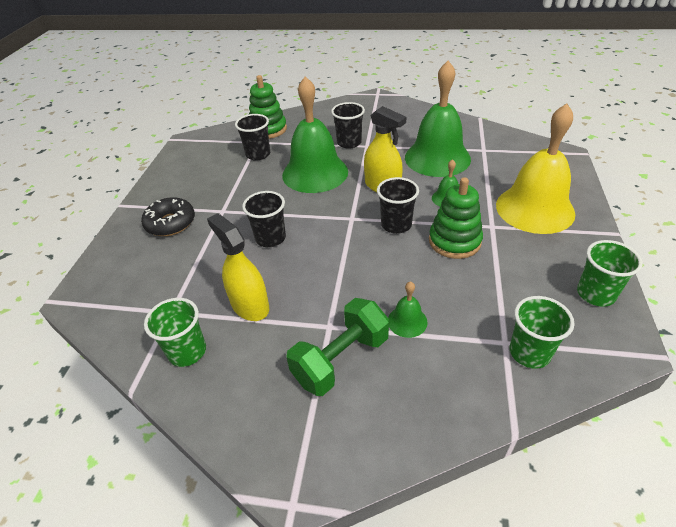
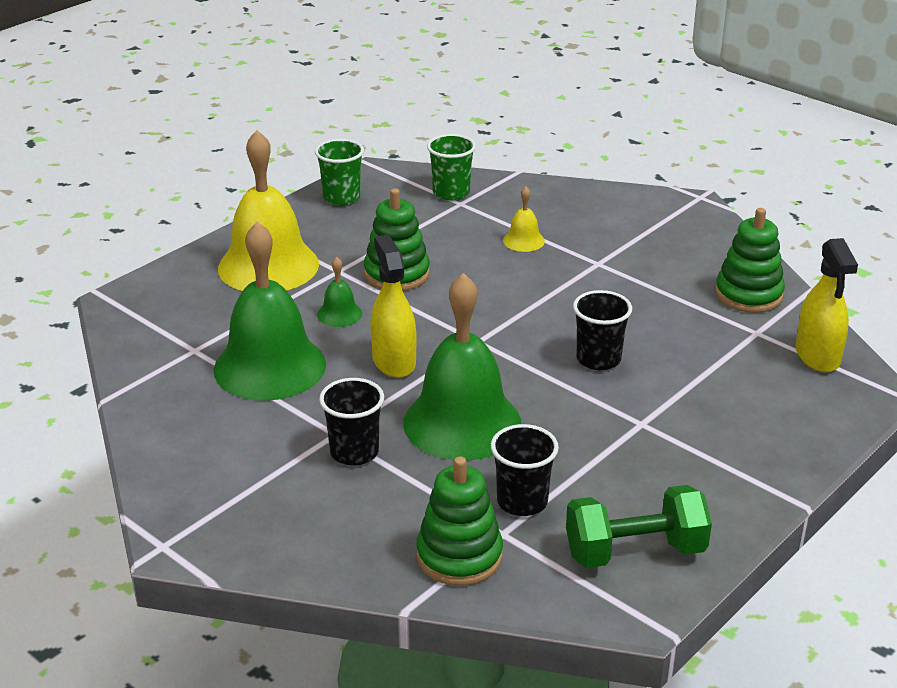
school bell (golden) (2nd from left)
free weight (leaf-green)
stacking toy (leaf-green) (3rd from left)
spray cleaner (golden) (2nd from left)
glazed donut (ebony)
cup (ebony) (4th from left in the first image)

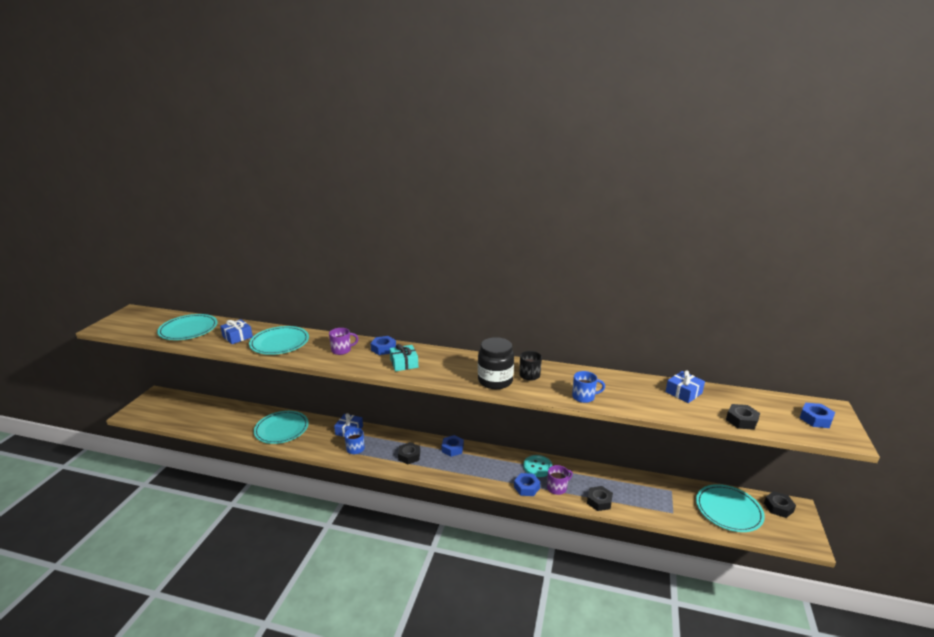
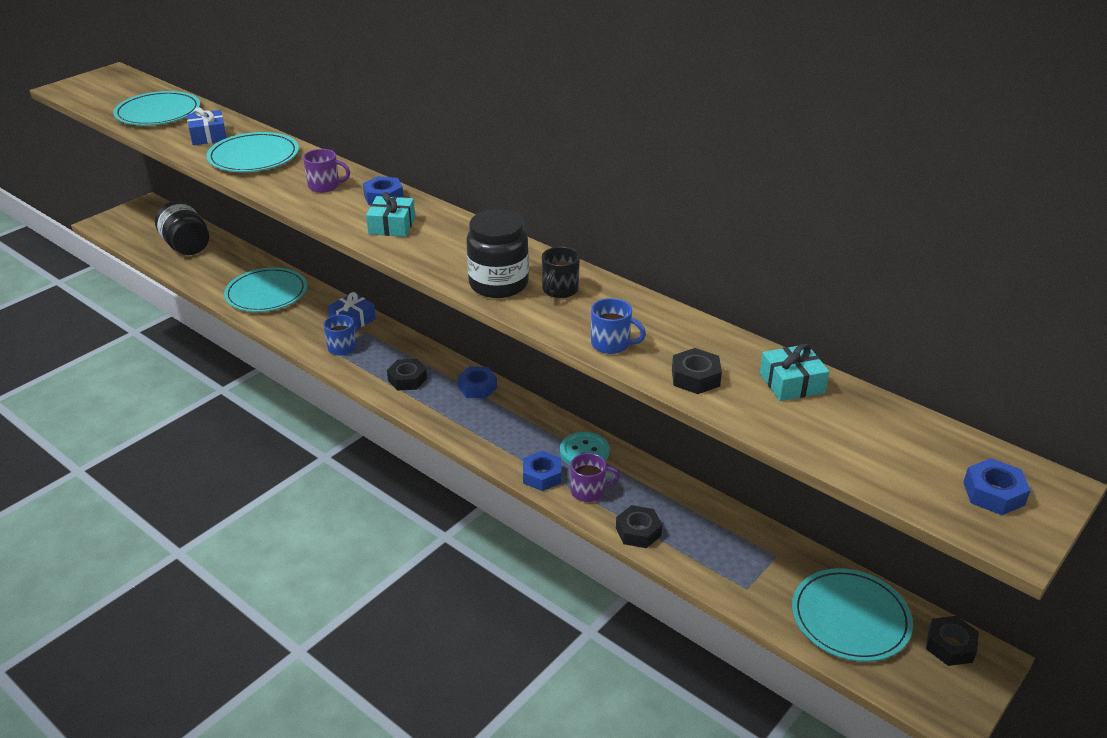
jam jar (ebony) (1st from left)
nut (ebony) (3rd from left)
gift (teal) (2nd from left)

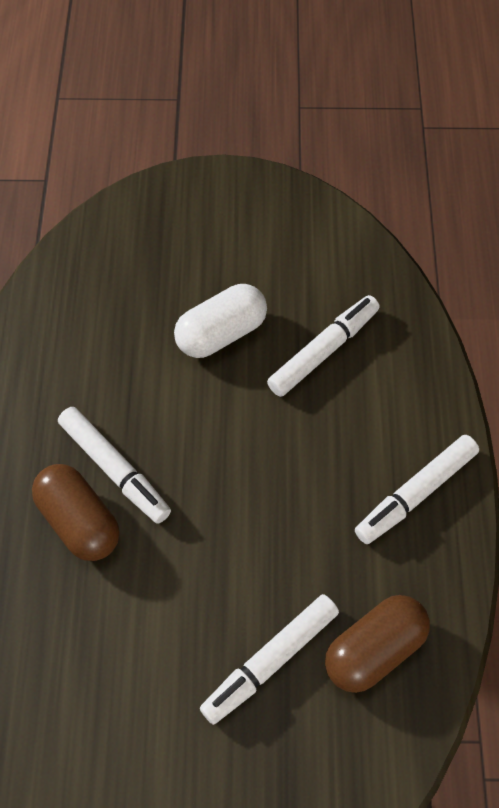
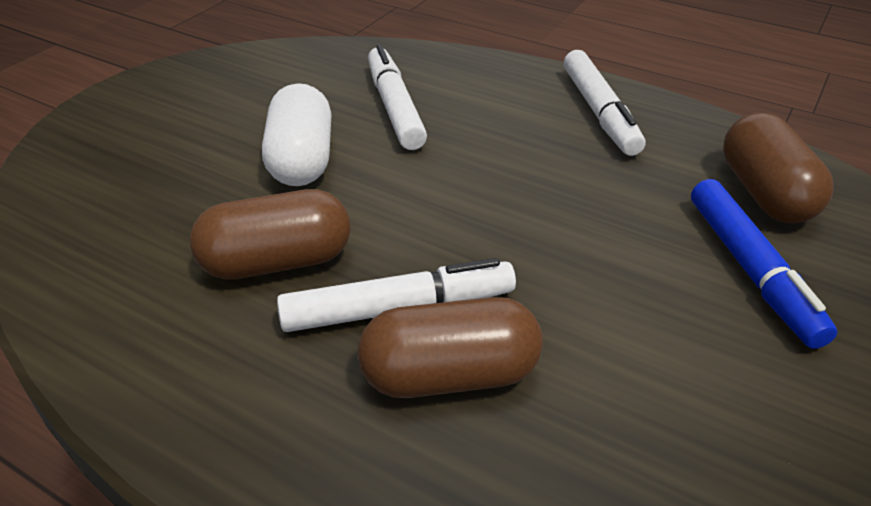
pill shape (dark brown) (1st from left)
marker (royal blue)

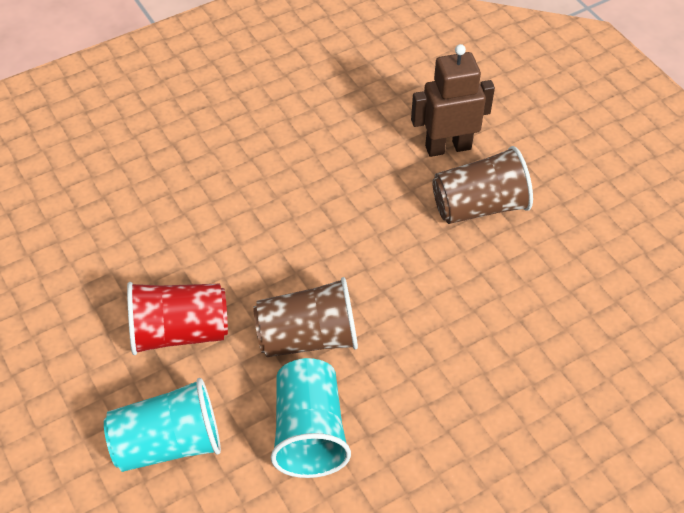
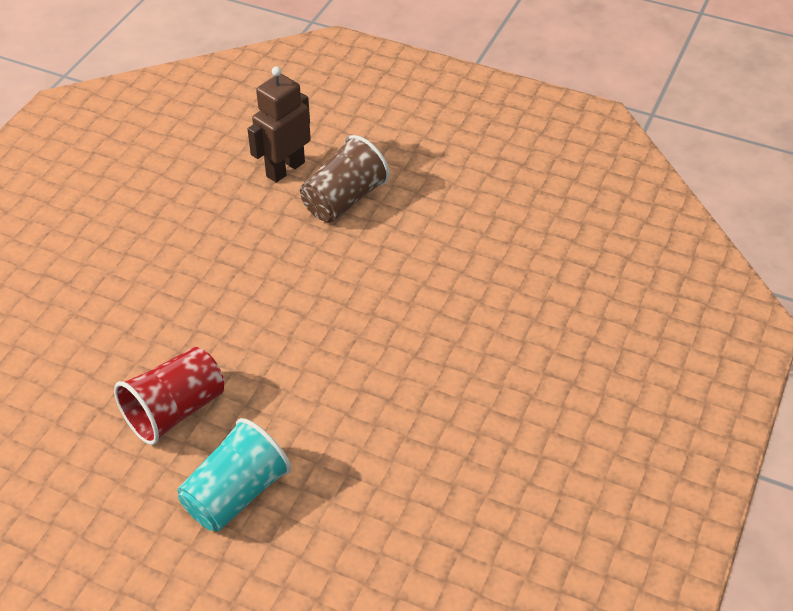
cup (dark brown) (1st from left in the first image)
cup (teal) (2nd from left in the first image)

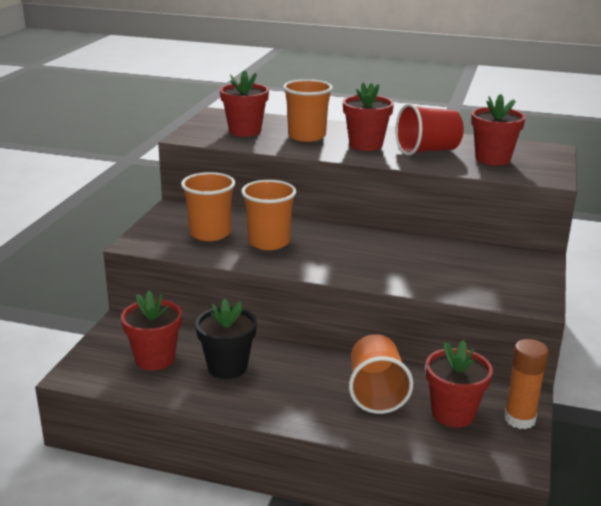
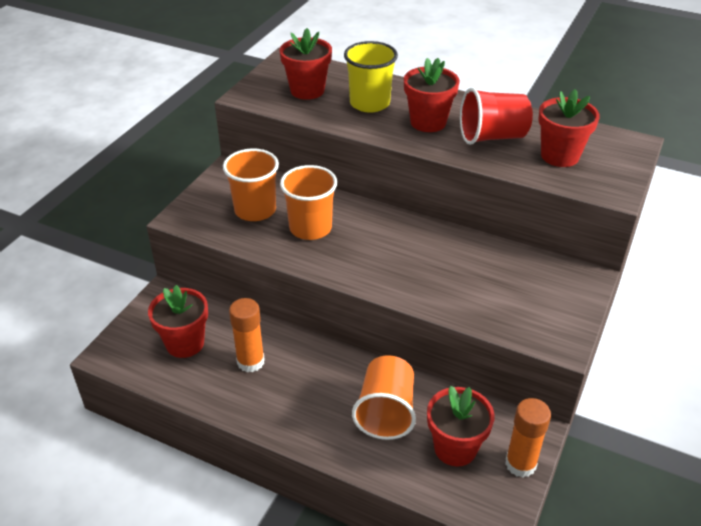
stick of glue (bright orange) (1st from left)
cup (golden)

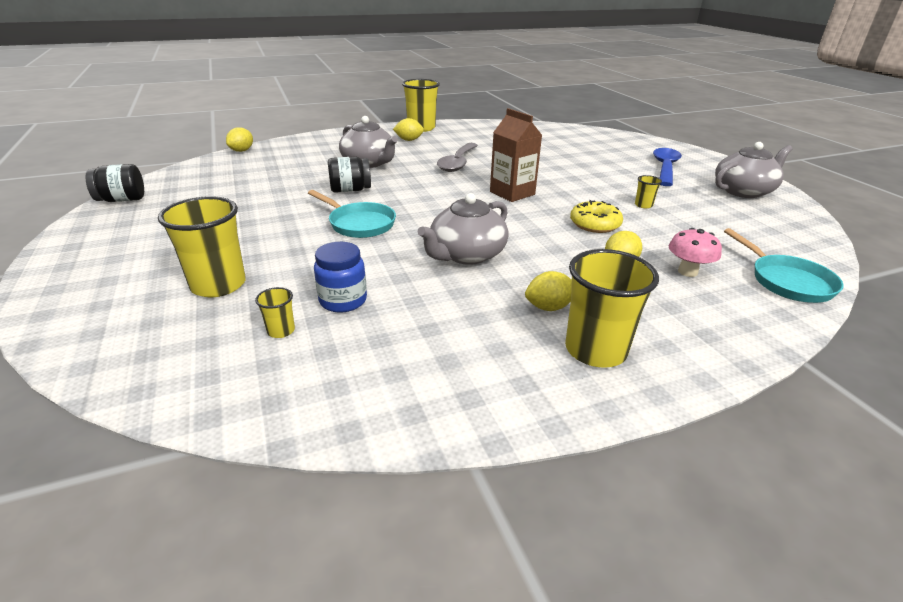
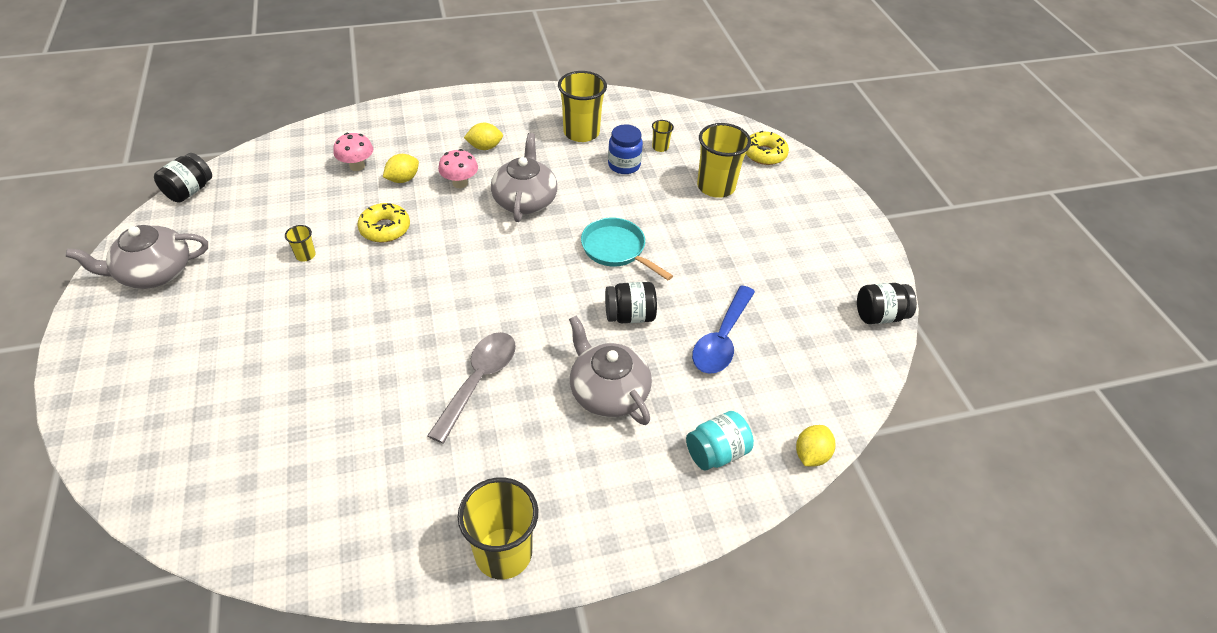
jam jar (ebony) (1st from left)
fungus (pink) (2nd from left)
teapot (ash-grey) (2nd from left)
cup (golden) (3rd from left)
jam jar (teal)
spoon (royal blue)
glazed donut (golden) (2nd from left)
toy lemon (golden) (2nd from left in the first image)
milk carton (dark brown)
frying pan (teal) (2nd from left in the first image)

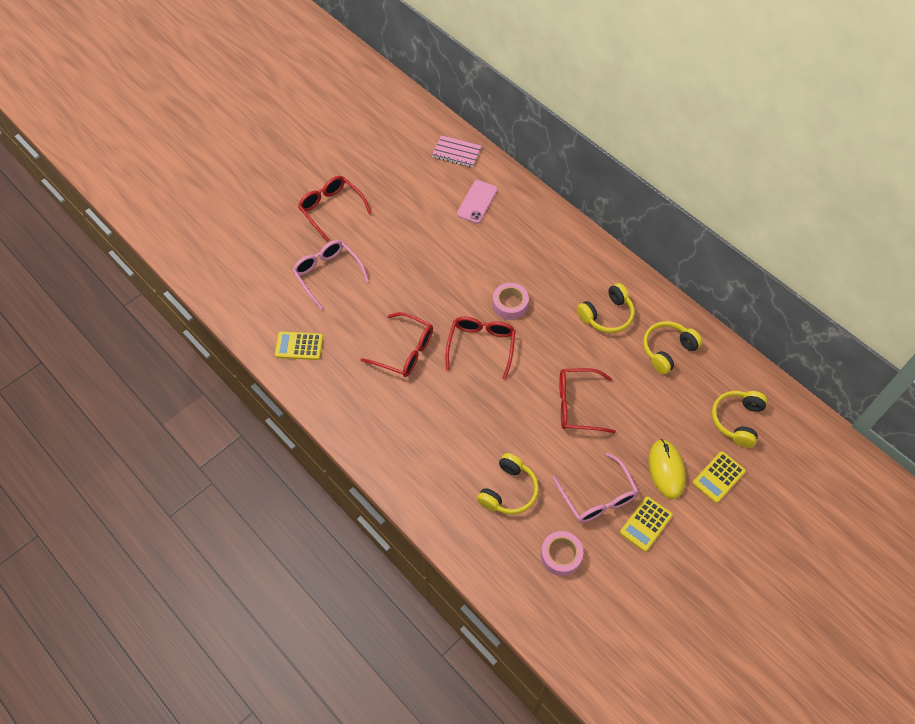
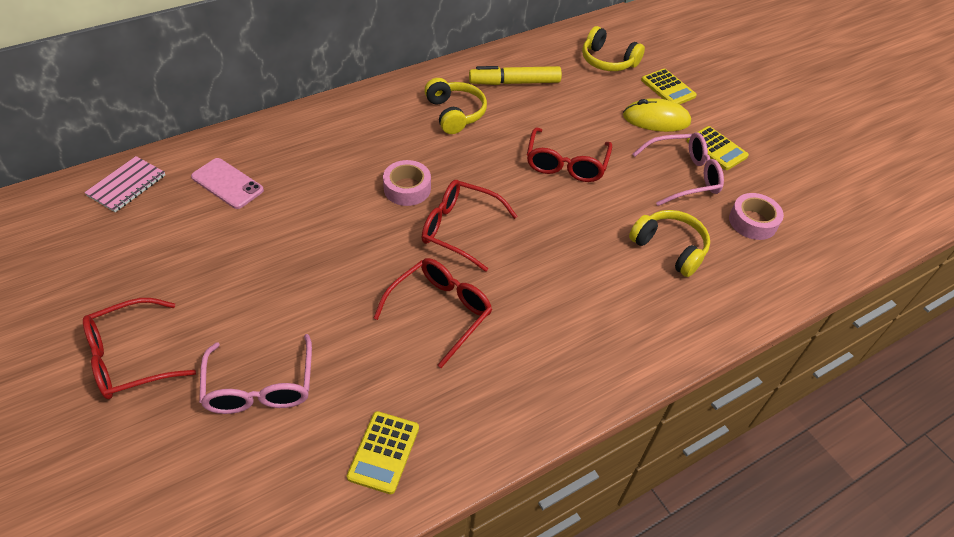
glasses (pink) (1st from left)
marker (golden)

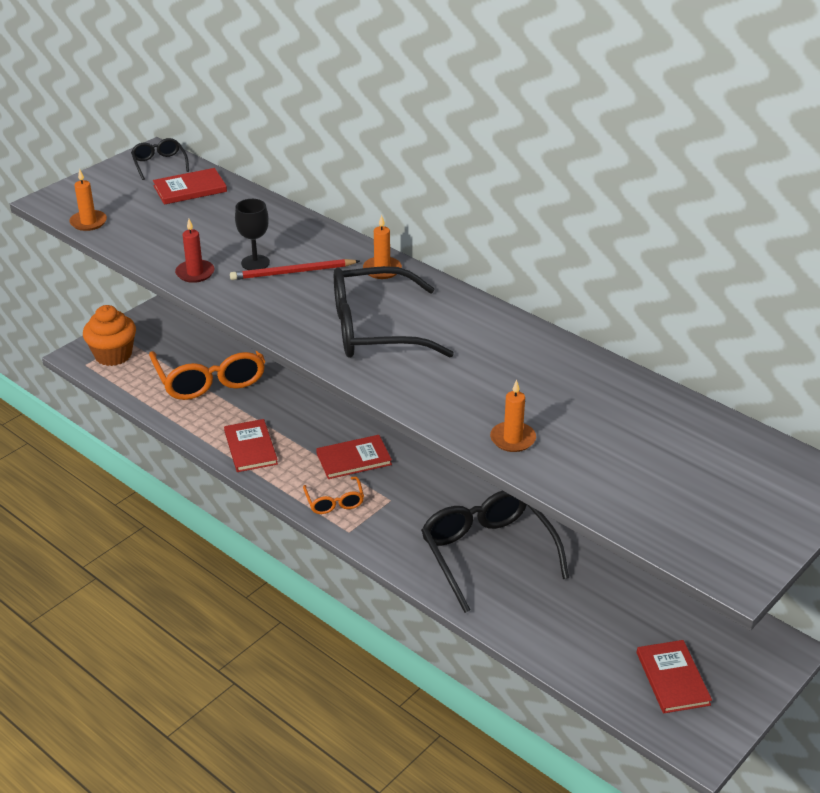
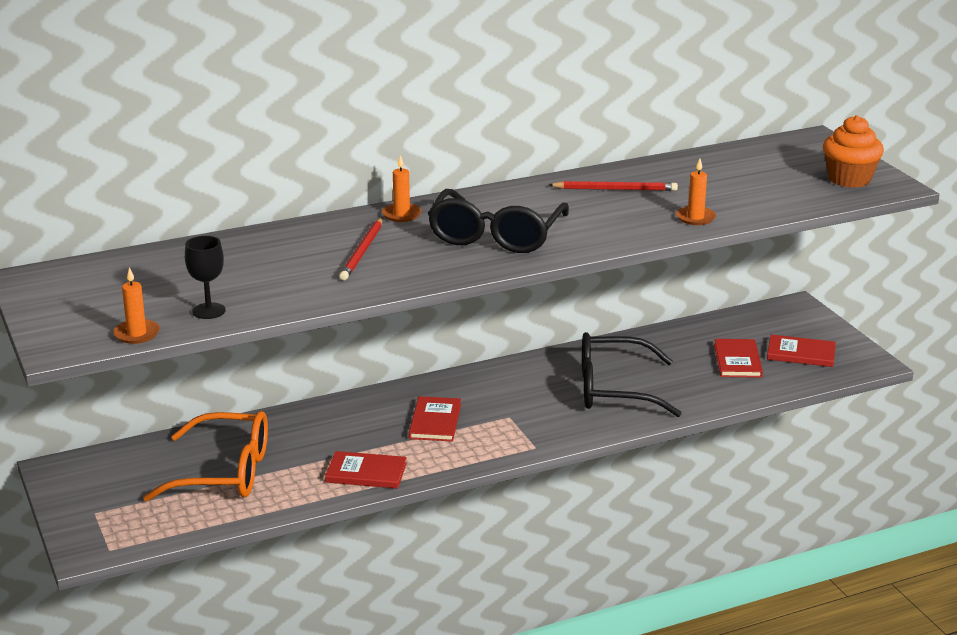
chalice (ebony)
lead pencil (red) (2nd from left)
hardcover (red) (3rd from left)
fairy cake (bright orange)
glasses (ebony) (1st from left in the first image)
wax candle (red)
glasses (bright orange) (2nd from left in the first image)

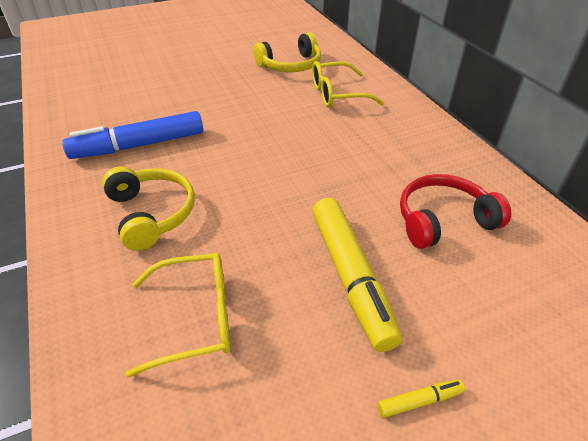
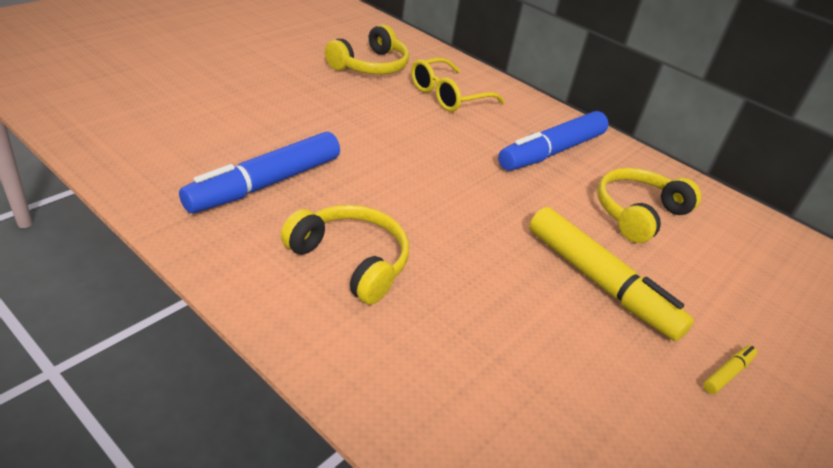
marker (royal blue) (2nd from left)
over-ear headphones (golden) (3rd from left)
glasses (golden) (1st from left in the first image)

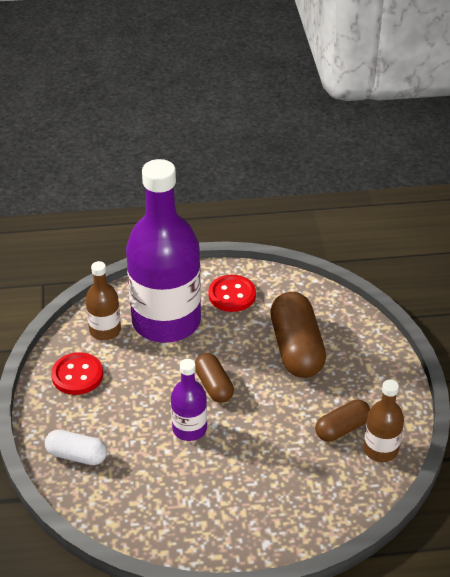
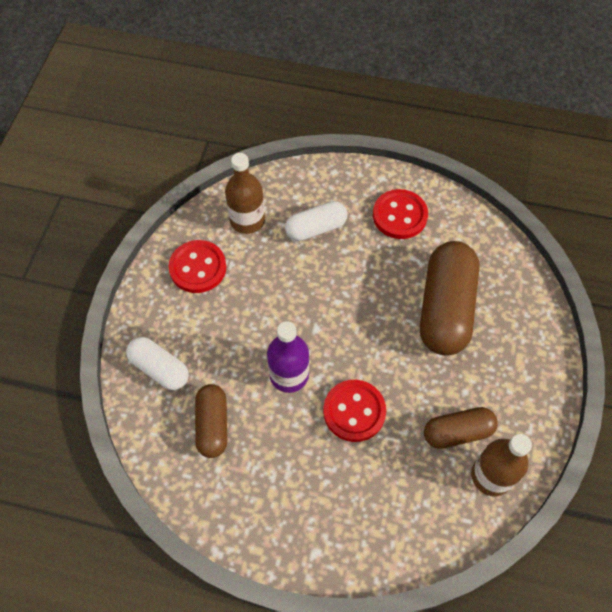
pill shape (dark brown) (1st from left)
pill shape (pure white) (2nd from left)
button (red) (2nd from left)

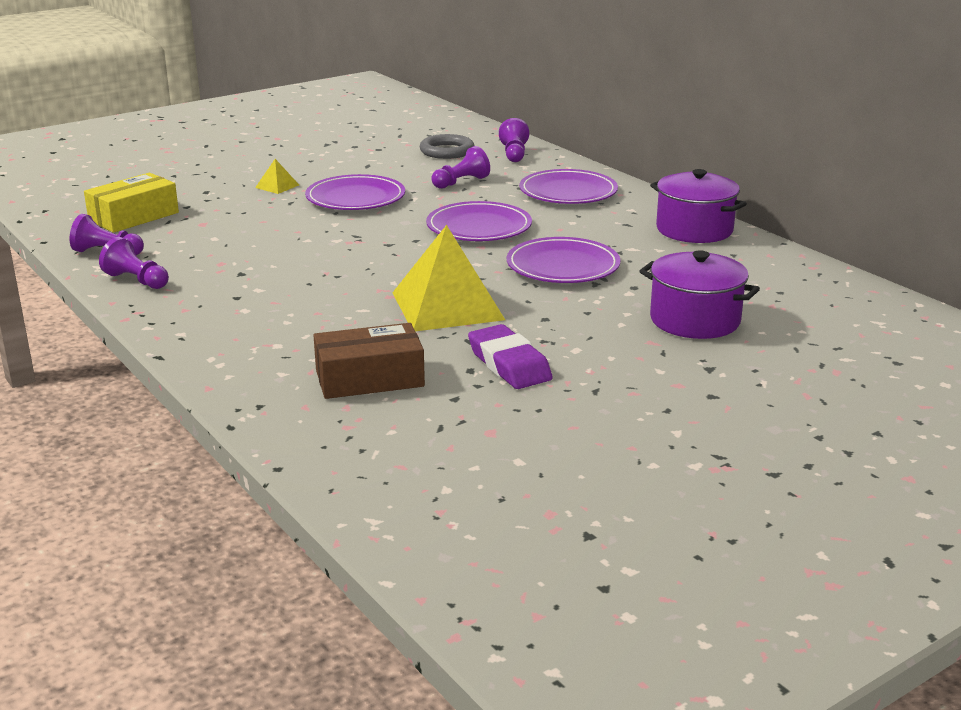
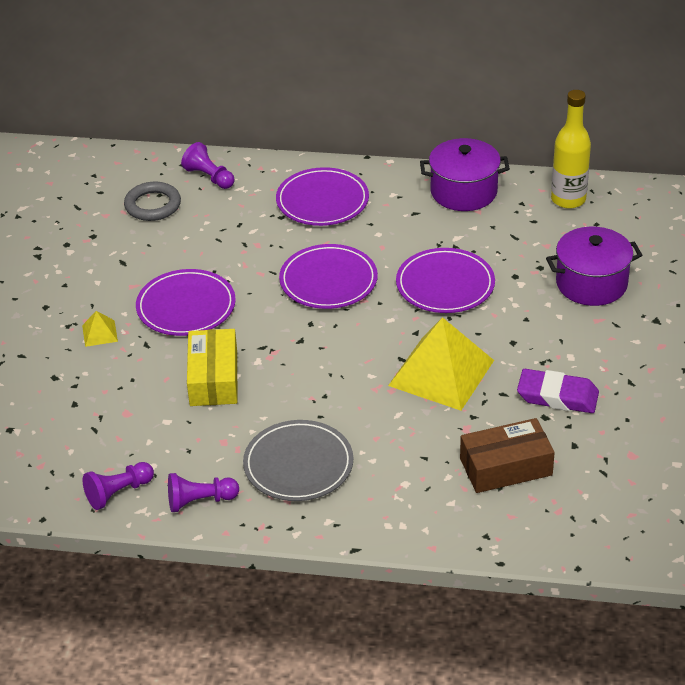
package (golden)
flat dish (ash-grey)
package (dark brown)
drink bottle (golden)
game pawn (purple) (3rd from left in the first image)

